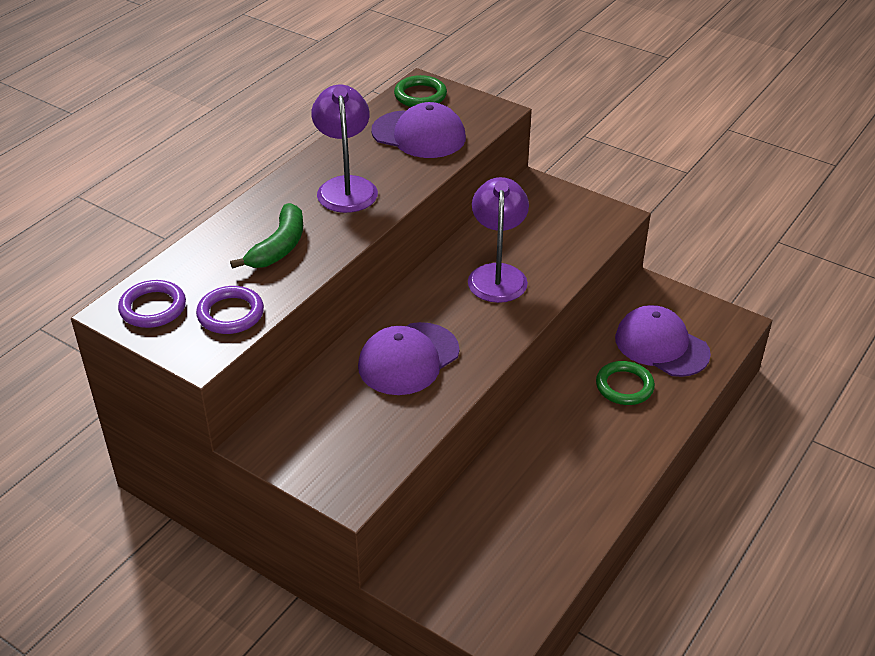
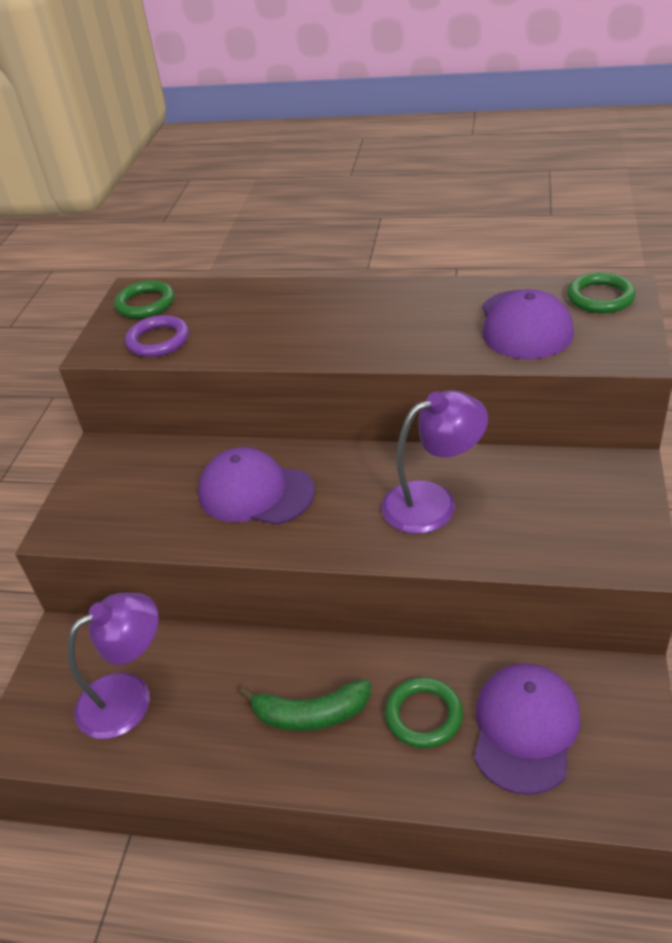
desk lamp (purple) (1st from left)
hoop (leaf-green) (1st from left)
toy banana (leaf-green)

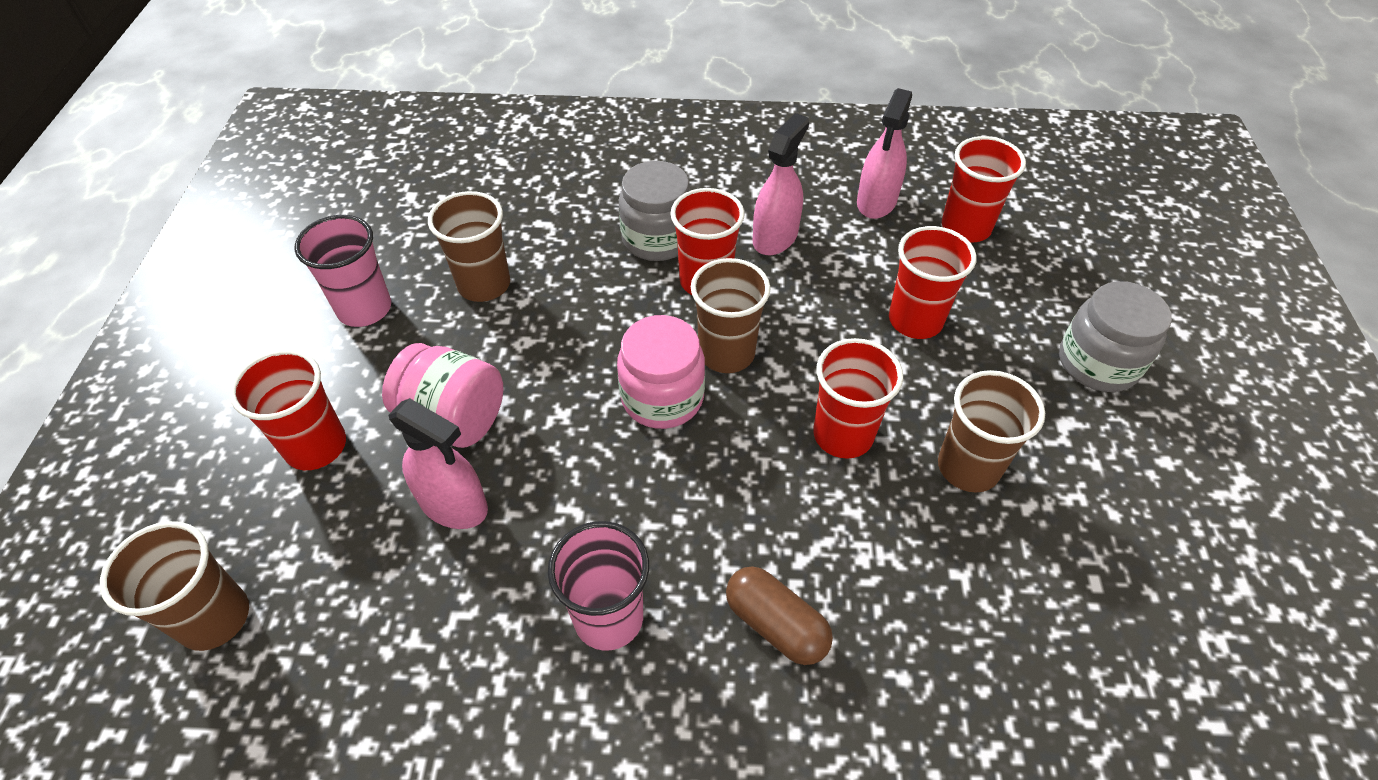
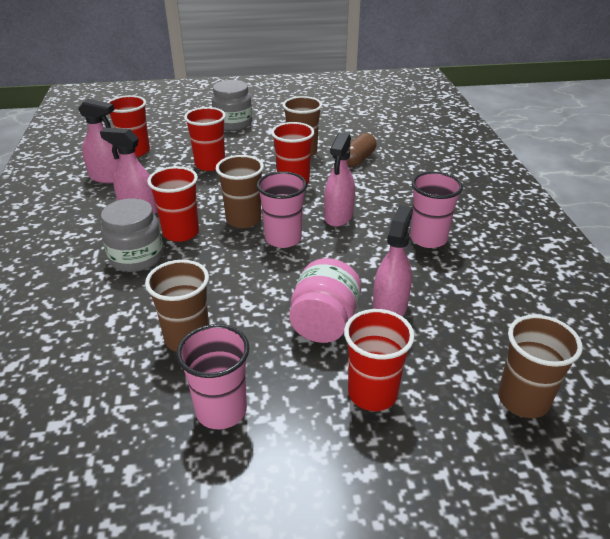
cup (pink) (2nd from left)
spray cleaner (pink) (3rd from left)
pill shape (dark brown)

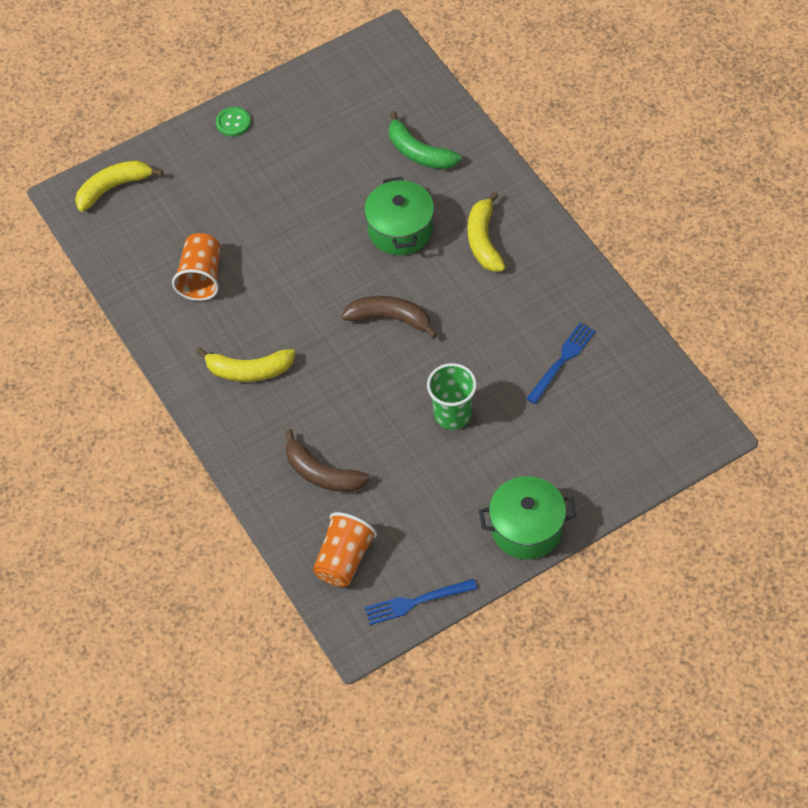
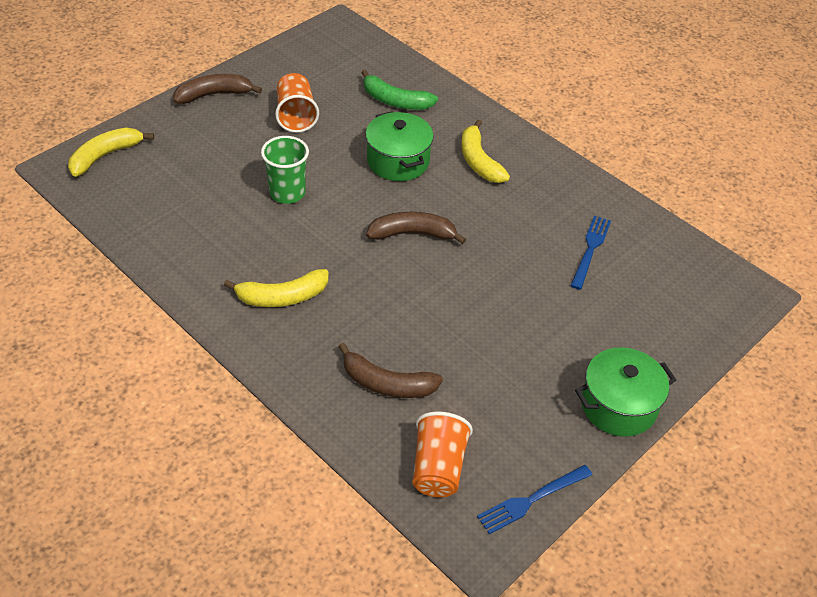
toy banana (dark brown) (1st from left)
cup (leaf-green)
cup (bright orange) (1st from left)

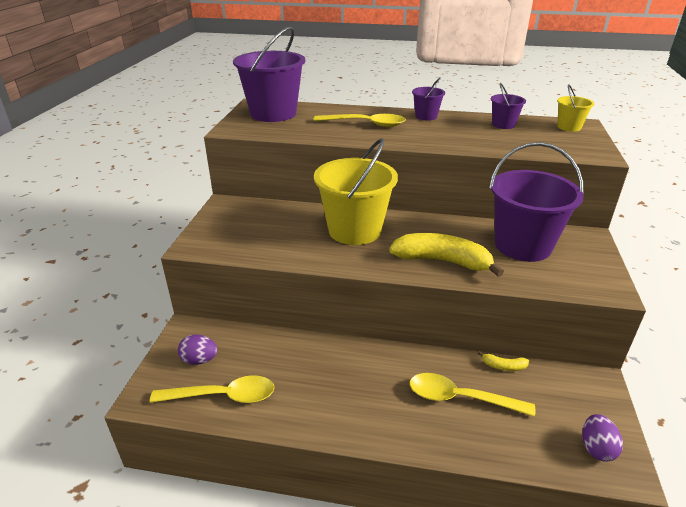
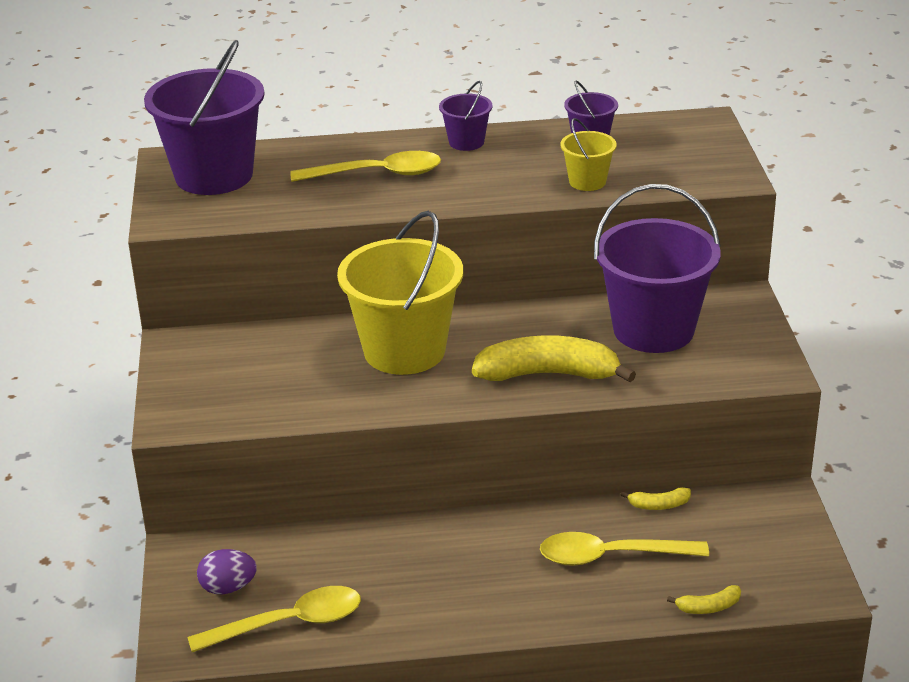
sand bucket (golden) (2nd from left)
toy banana (golden) (3rd from left)
toy egg (purple) (2nd from left in the first image)

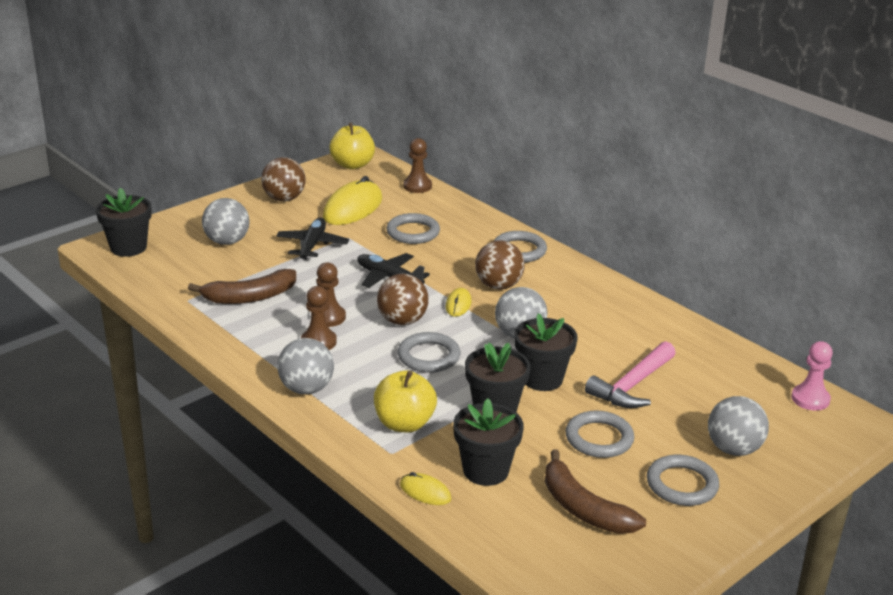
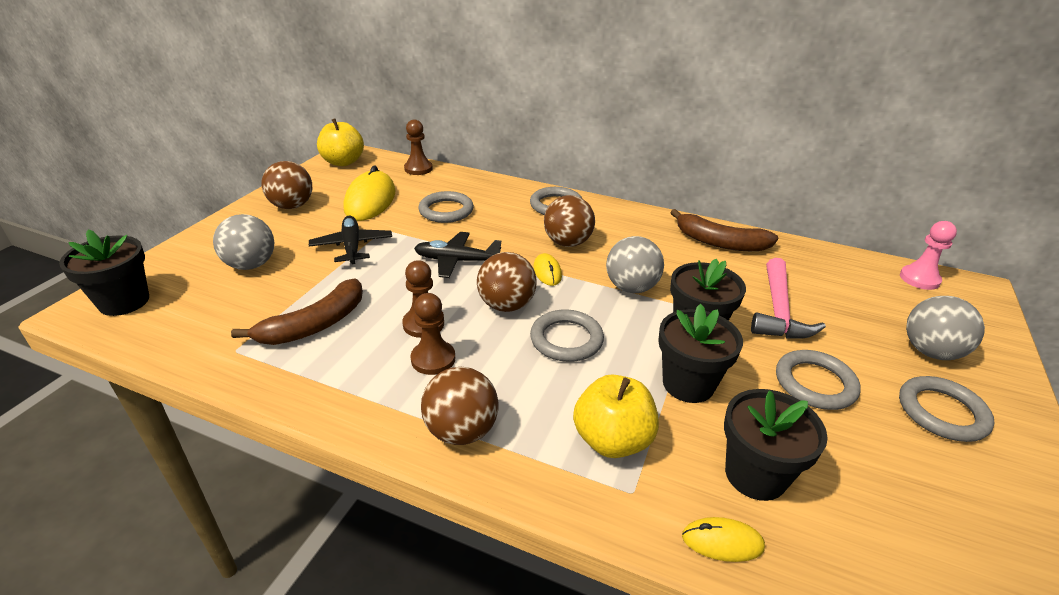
play ball (dark brown) (2nd from left)
toy banana (dark brown) (2nd from left)

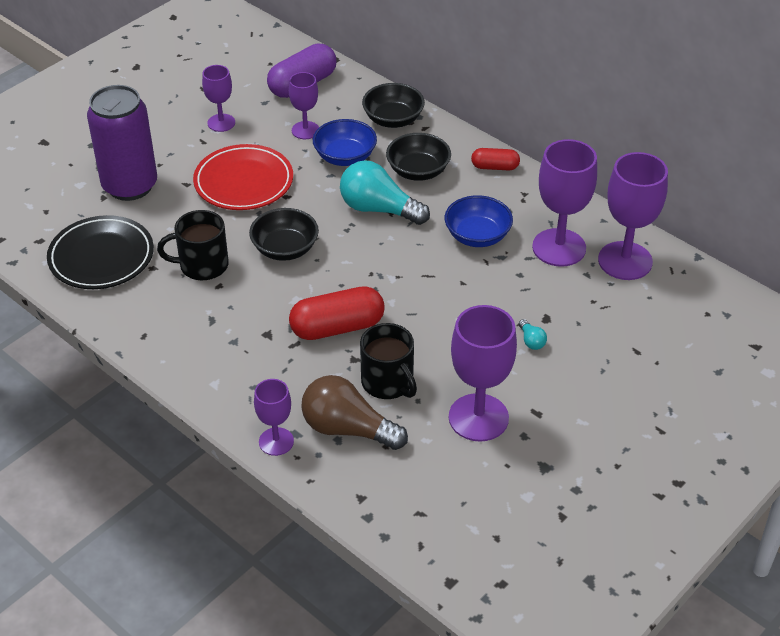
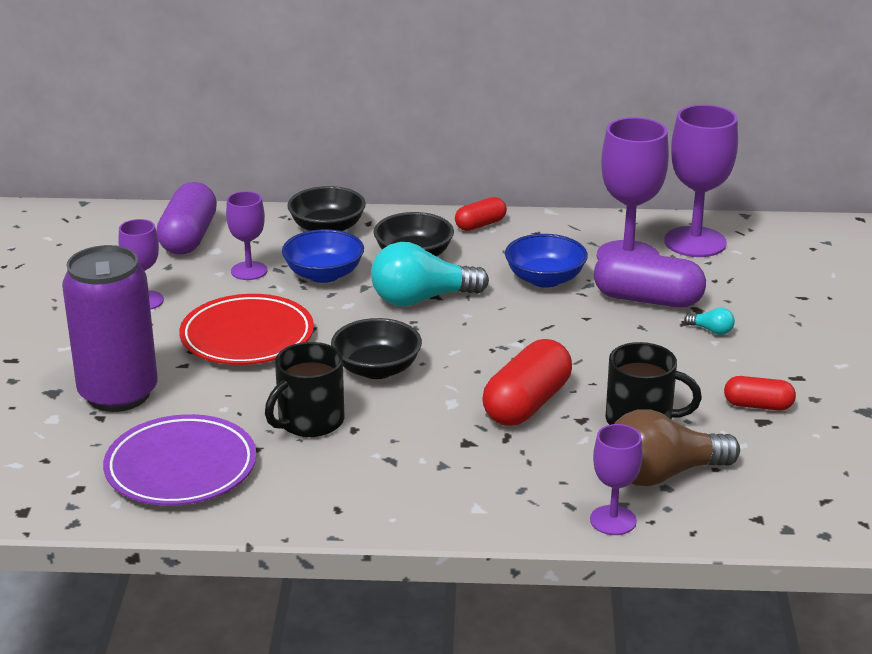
flat dish (purple)
pill shape (purple) (2nd from left)
pill shape (red) (3rd from left)

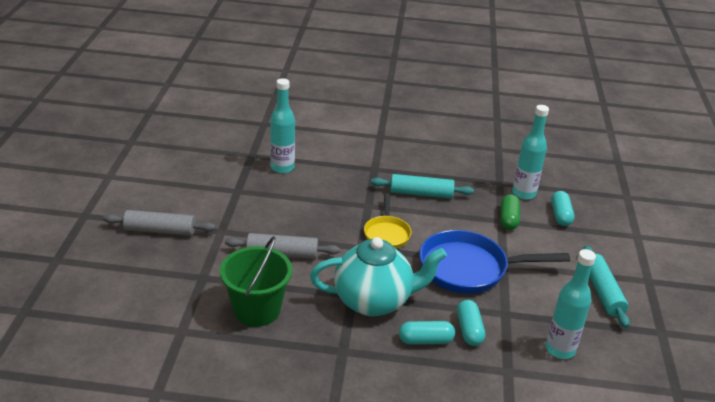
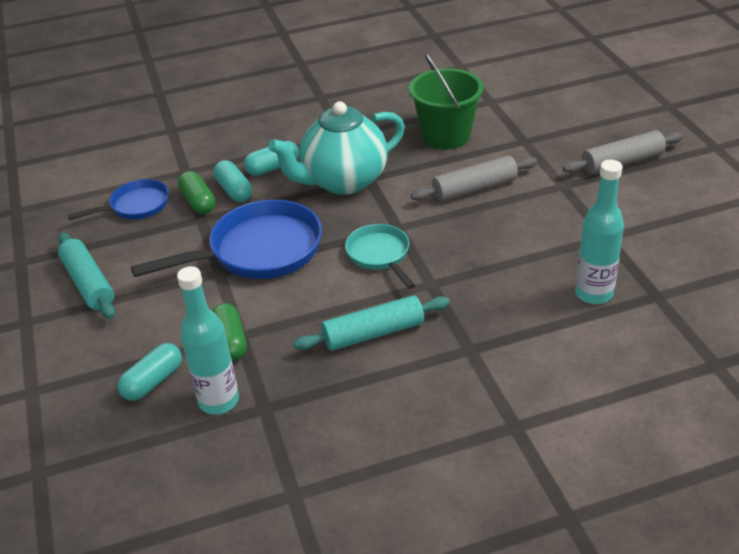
frying pan (royal blue) (1st from left)
pill shape (teal) (1st from left)
pill shape (leaf-green) (1st from left)
frying pan (teal)

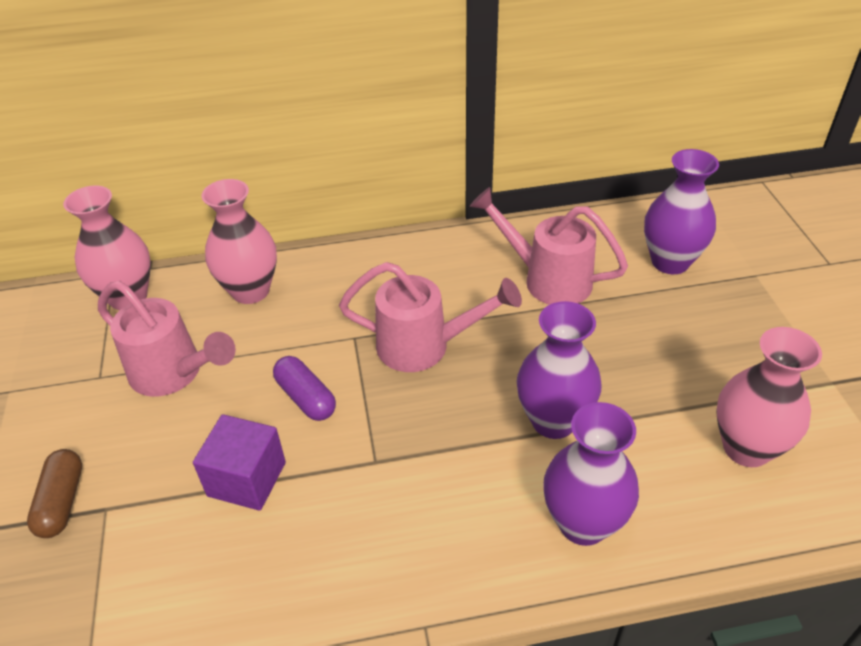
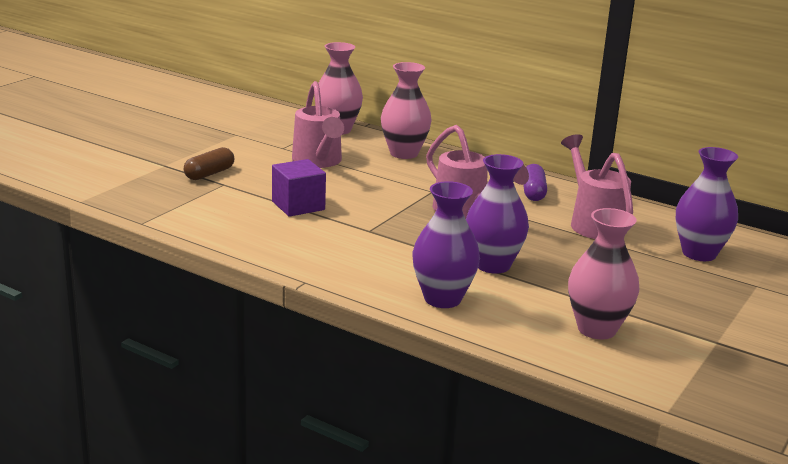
pill shape (purple)

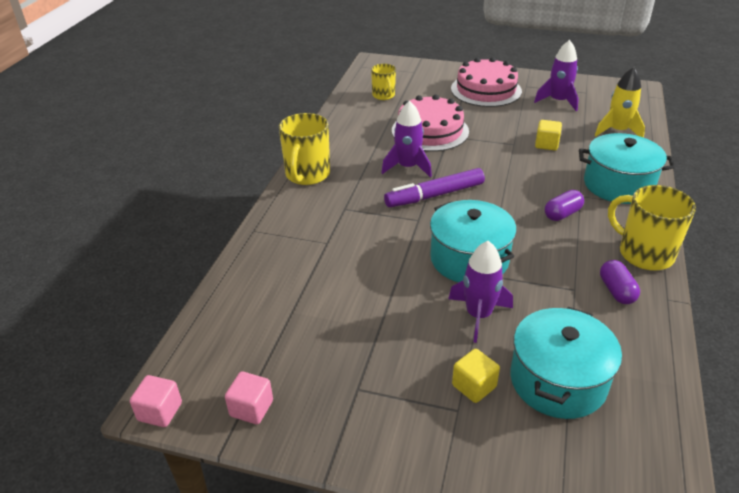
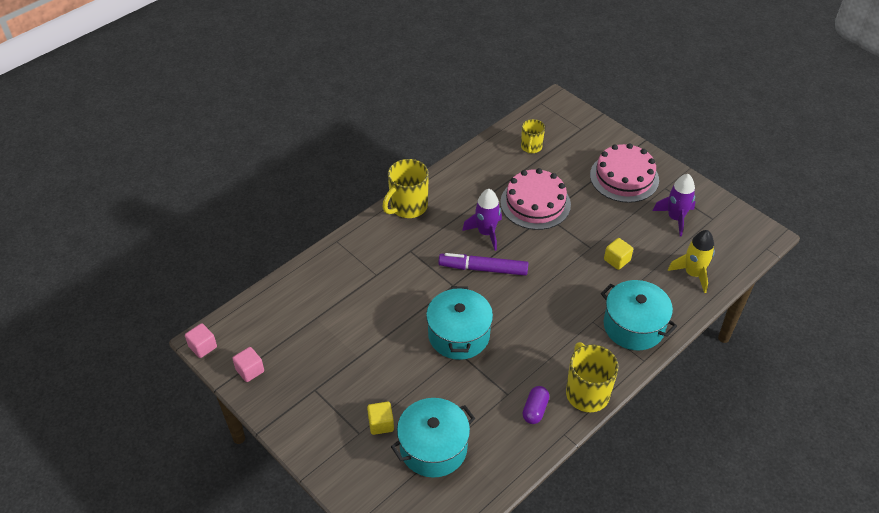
toy rocket (purple) (2nd from left in the first image)
pill shape (purple) (1st from left in the first image)

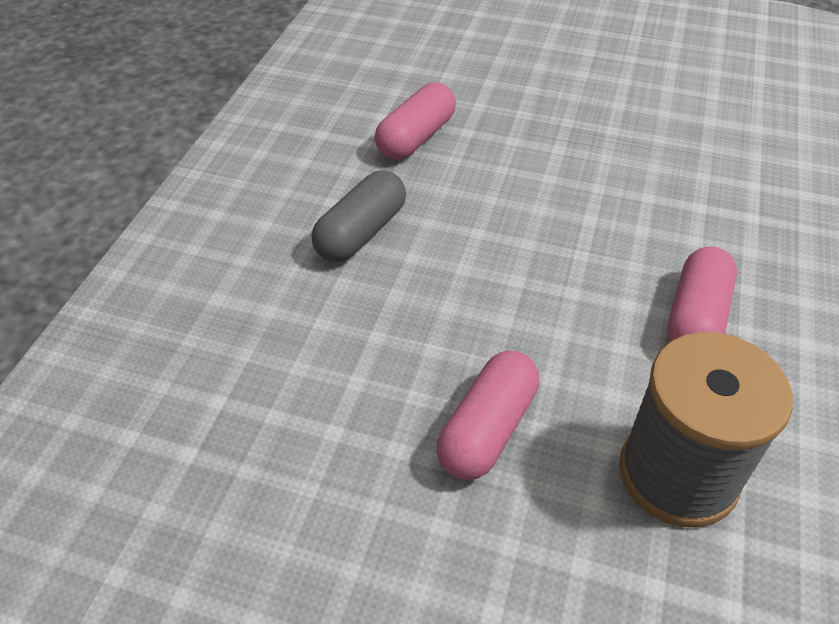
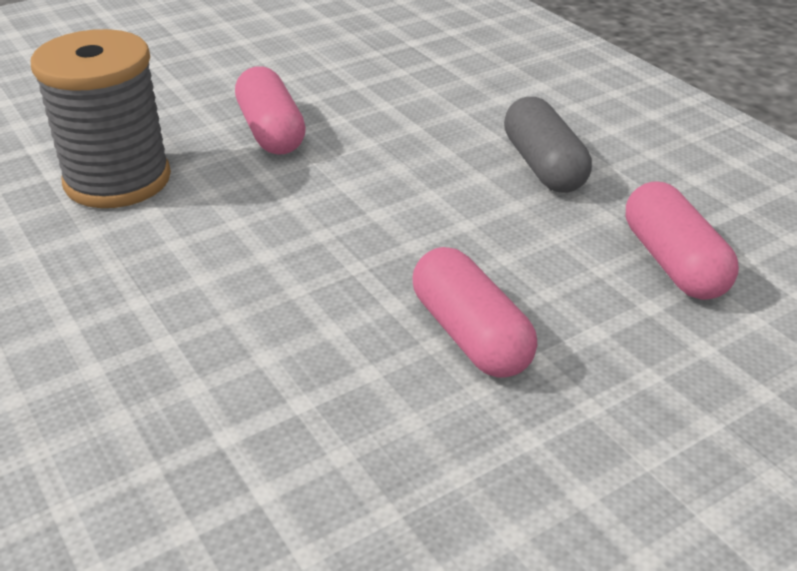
pill shape (pink) (2nd from left)

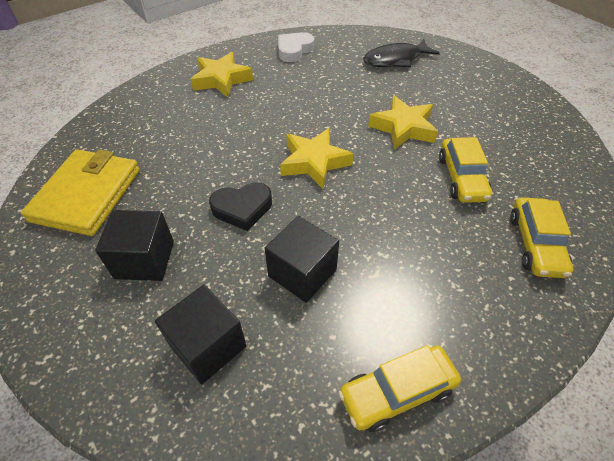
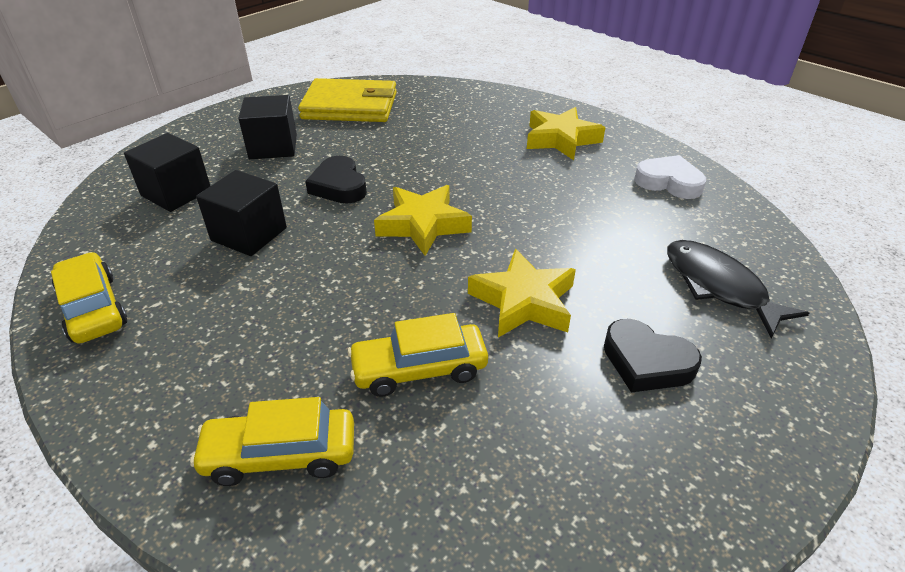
heart (ebony) (2nd from left)

